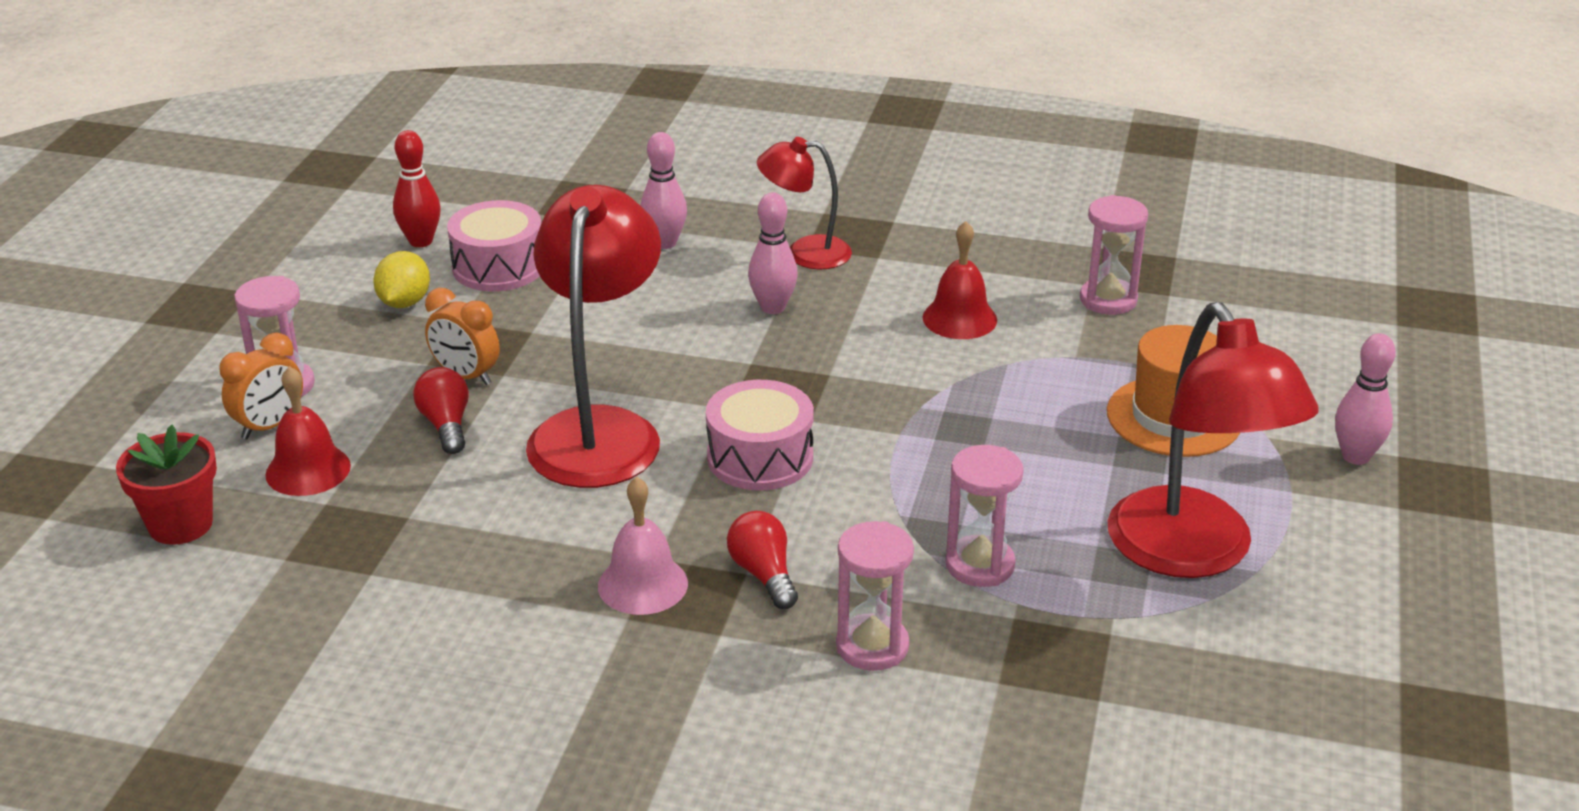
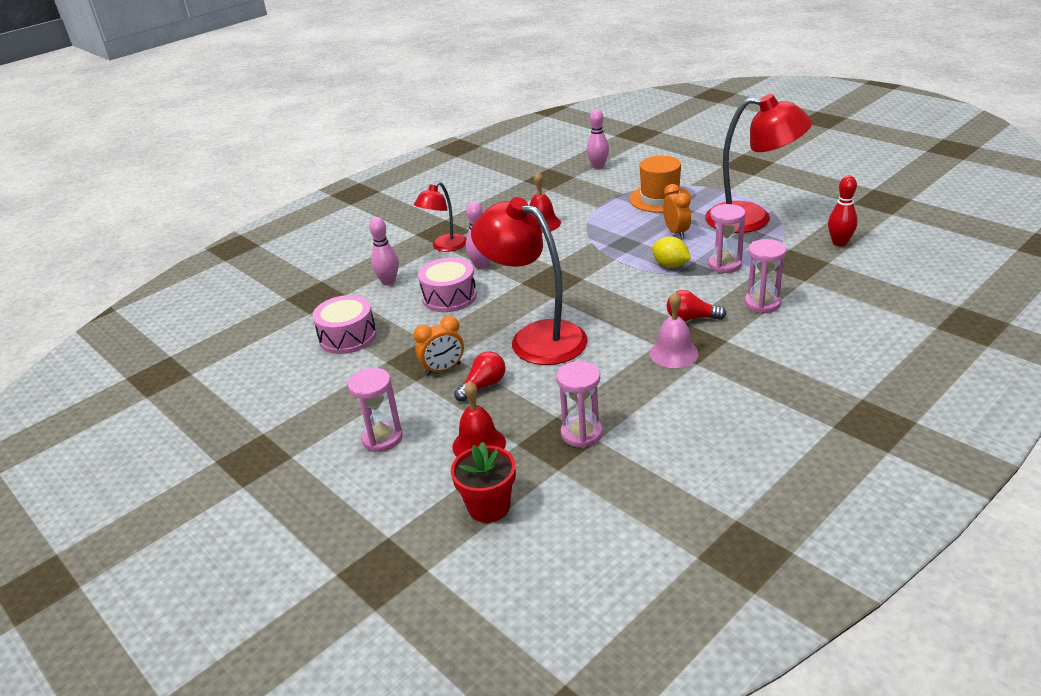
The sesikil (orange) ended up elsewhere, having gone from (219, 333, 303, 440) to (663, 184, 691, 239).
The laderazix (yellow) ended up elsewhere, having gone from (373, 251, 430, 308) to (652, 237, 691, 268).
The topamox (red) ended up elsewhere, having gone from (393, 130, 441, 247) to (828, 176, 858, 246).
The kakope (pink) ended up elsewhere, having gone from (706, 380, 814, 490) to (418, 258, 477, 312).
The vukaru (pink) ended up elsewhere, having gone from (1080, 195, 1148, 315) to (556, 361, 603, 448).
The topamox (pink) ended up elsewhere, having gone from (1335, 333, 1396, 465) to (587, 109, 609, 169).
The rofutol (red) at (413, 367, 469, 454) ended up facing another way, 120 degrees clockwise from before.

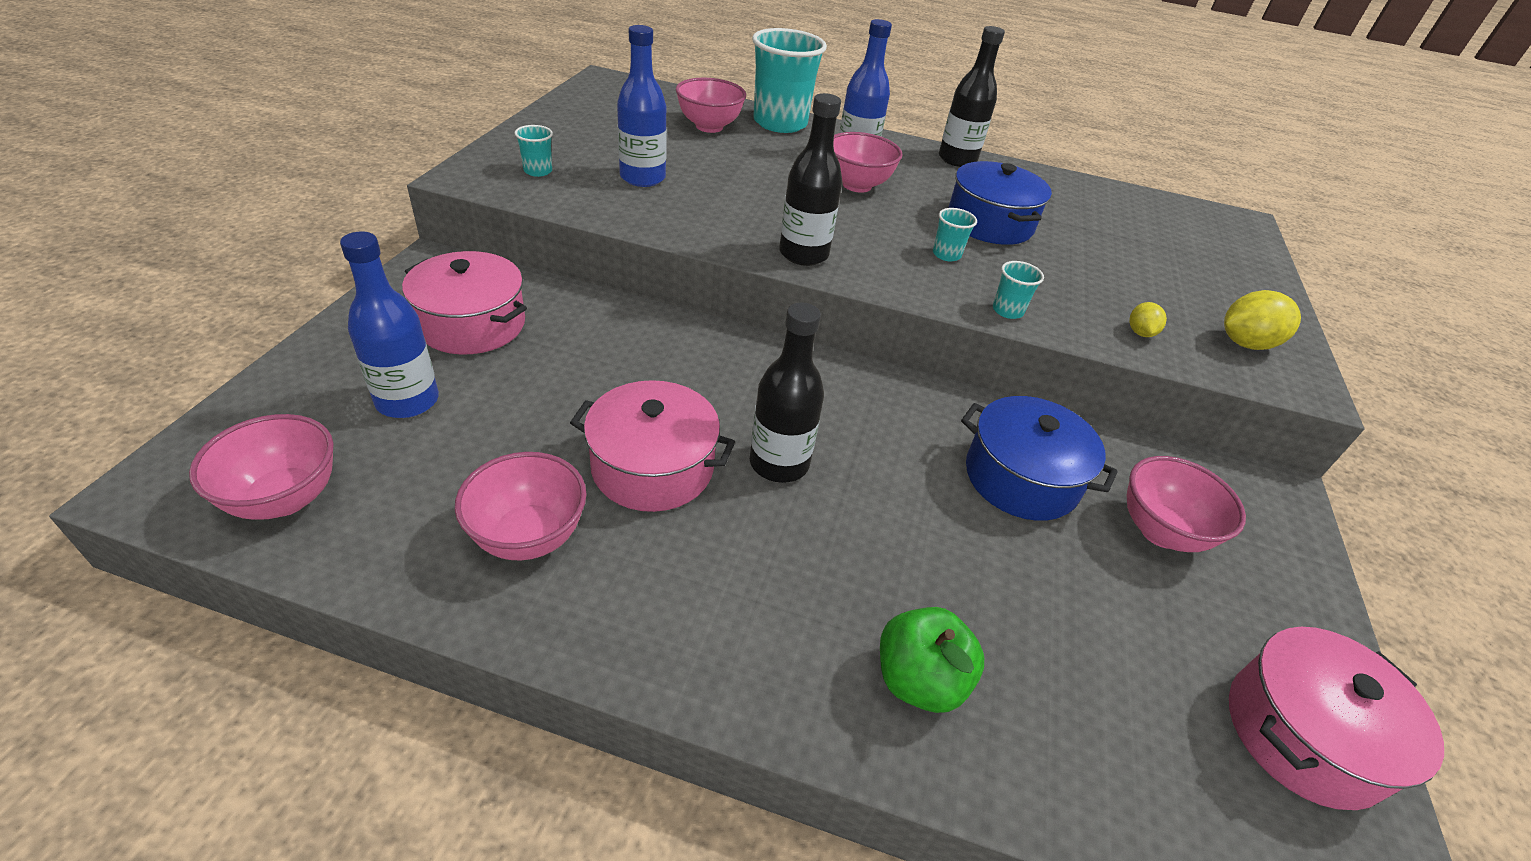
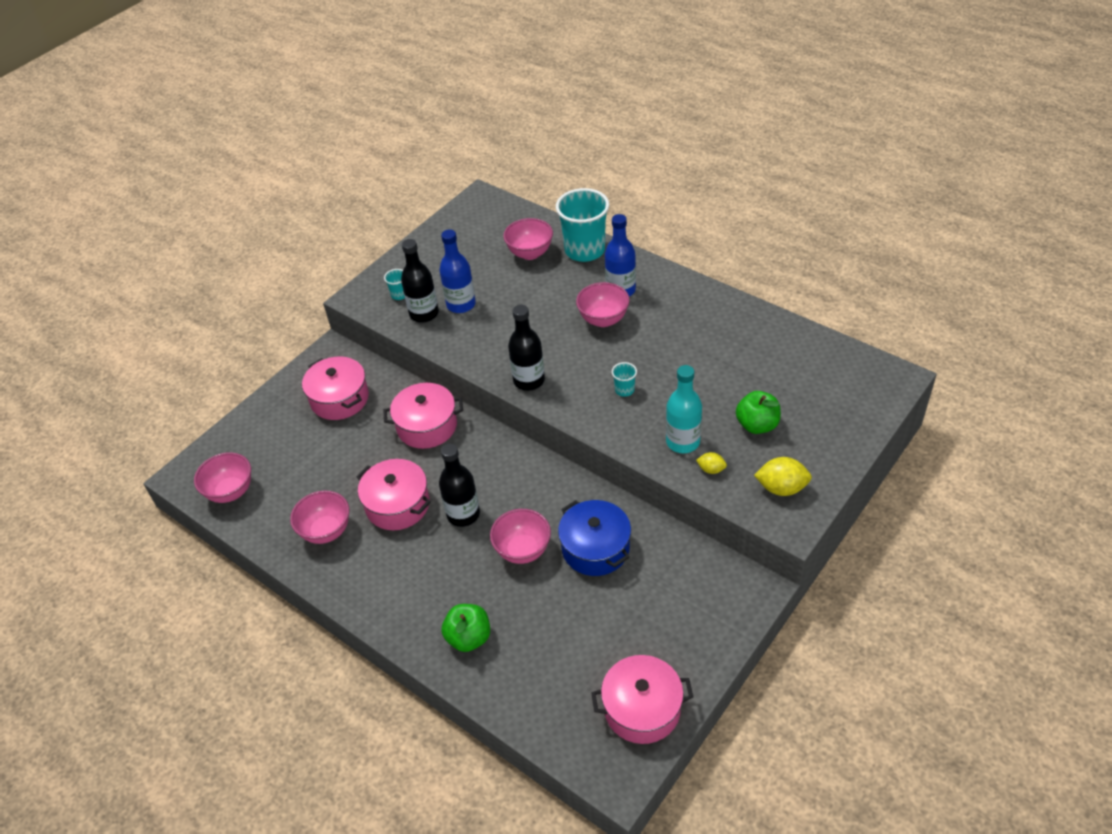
The second view lost the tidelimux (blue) at (340, 231, 439, 418).
The second view lost the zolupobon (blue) at (948, 161, 1052, 245).
The second view lost the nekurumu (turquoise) at (993, 261, 1044, 319).
The second view gained the zolupobon (pink) at (384, 383, 463, 449).
The second view gained the tidelimux (turquoise) at (666, 365, 702, 453).
The second view gained the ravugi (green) at (736, 391, 781, 434).
The tidelimux (black) ended up elsewhere, having gone from (939, 26, 1005, 167) to (401, 239, 439, 323).
The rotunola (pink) ended up elsewhere, having gone from (1127, 456, 1246, 552) to (490, 509, 551, 564).
The laderazix (yellow) at (1129, 302, 1167, 337) ended up facing another way, 75 degrees clockwise from before.

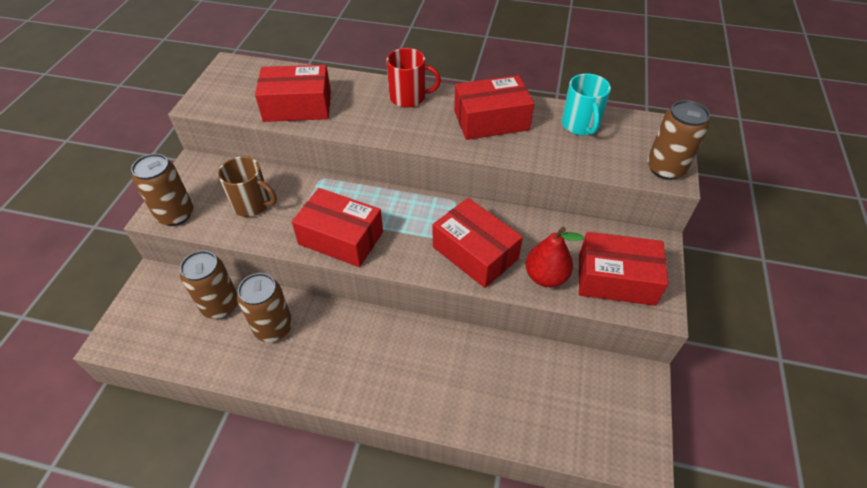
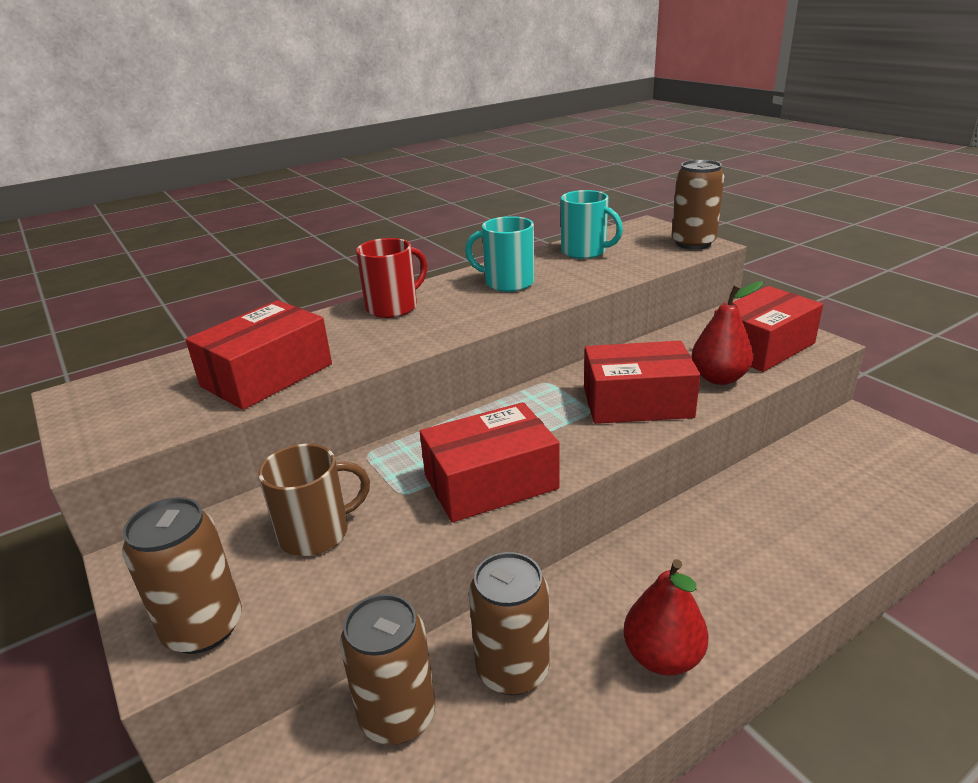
The second view gained the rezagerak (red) at (623, 559, 709, 676).
Where the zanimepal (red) stood at (454, 75, 534, 140), the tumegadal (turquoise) came to stand at (465, 216, 534, 292).

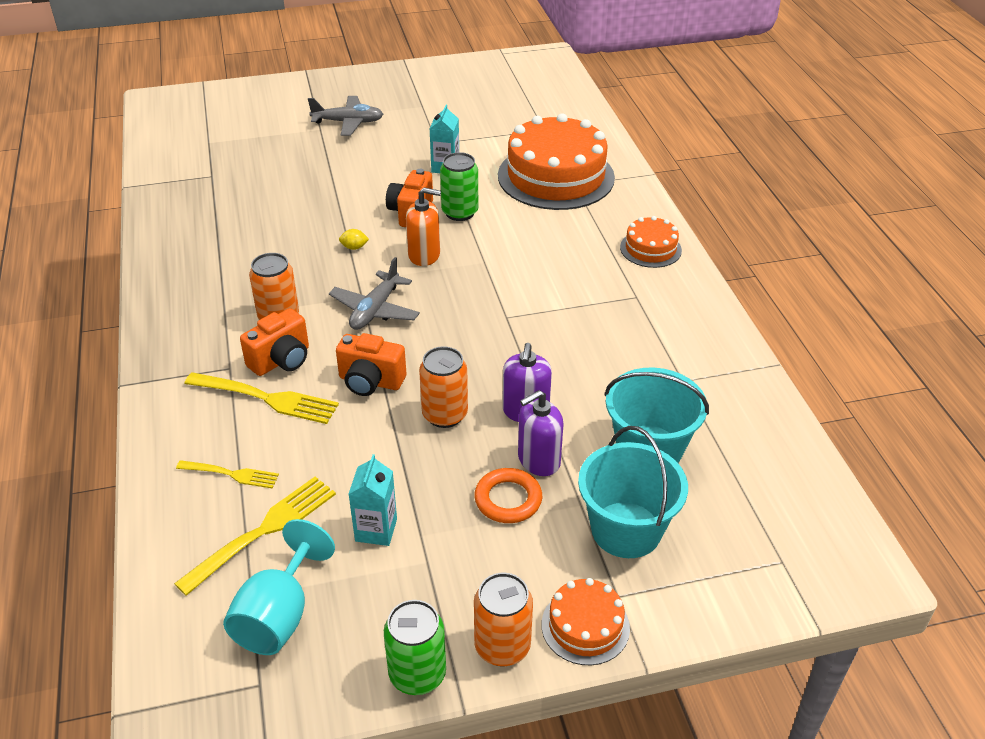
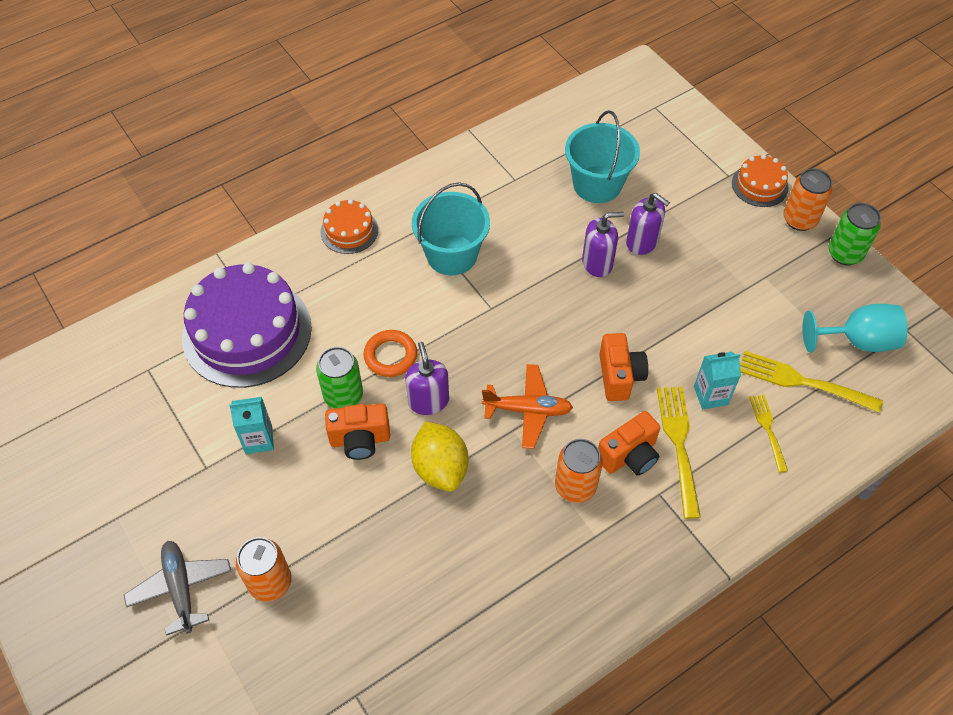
The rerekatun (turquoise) ended up elsewhere, having gone from (349, 454, 397, 546) to (694, 352, 741, 409).
The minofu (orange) ended up elsewhere, having gone from (419, 346, 468, 428) to (236, 537, 292, 602).
The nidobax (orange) ended up elsewhere, having gone from (474, 468, 542, 523) to (363, 330, 417, 377).
The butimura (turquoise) ended up elsewhere, having gone from (578, 426, 688, 558) to (412, 182, 490, 275).
What was the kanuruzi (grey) at (329, 257, 420, 330) turned into the kanuruzi (orange) at (482, 364, 573, 449).
What was the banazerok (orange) at (406, 187, 441, 266) turned into the banazerok (purple) at (405, 342, 449, 415).
What was the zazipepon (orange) at (498, 114, 615, 210) turned into the zazipepon (purple) at (182, 263, 312, 388).
The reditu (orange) at (240, 308, 309, 376) ended up facing another way, 120 degrees clockwise from before.
The size of the laderazix (yellow) at (339, 229, 369, 250) changed by a factor of 2.45.

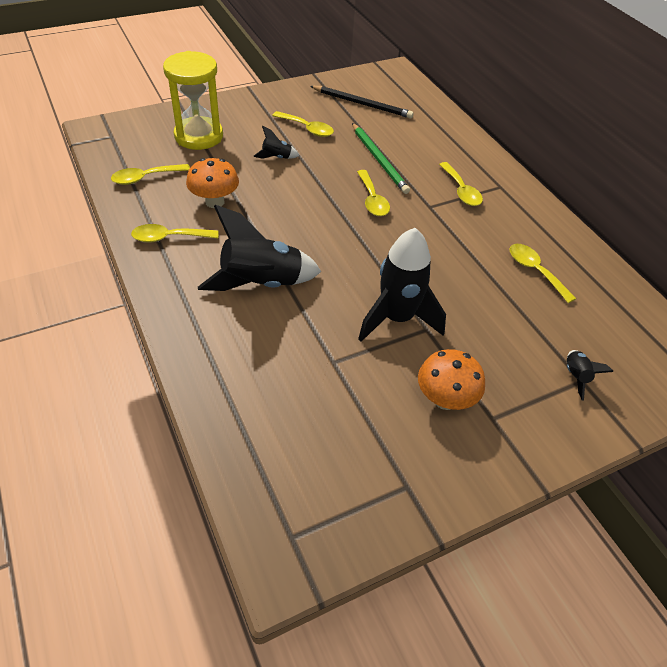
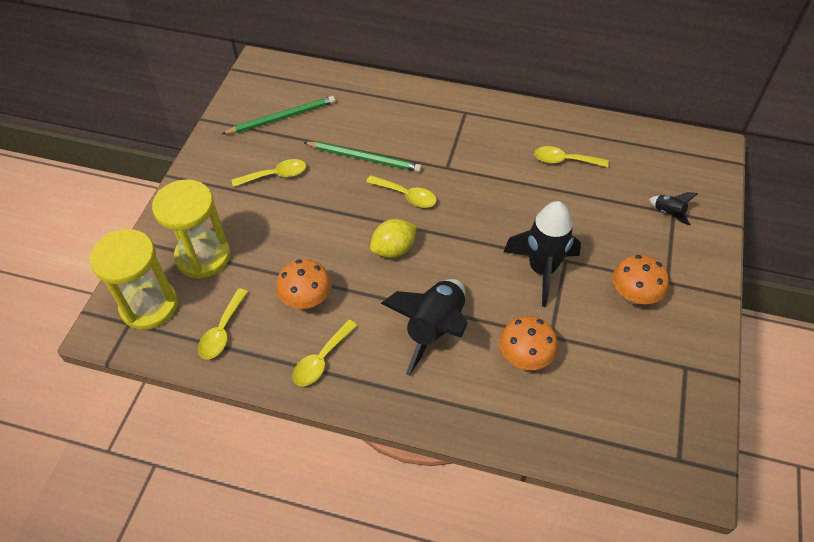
The second view lost the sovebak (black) at (254, 126, 299, 159).
The second view lost the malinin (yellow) at (439, 162, 483, 206).
The second view gained the vukaru (yellow) at (90, 229, 178, 330).
The second view gained the laderazix (yellow) at (370, 219, 417, 258).
The second view gained the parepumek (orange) at (499, 316, 558, 370).
What was the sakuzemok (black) at (310, 86, 414, 119) turned into the sakuzemok (green) at (222, 96, 335, 134).

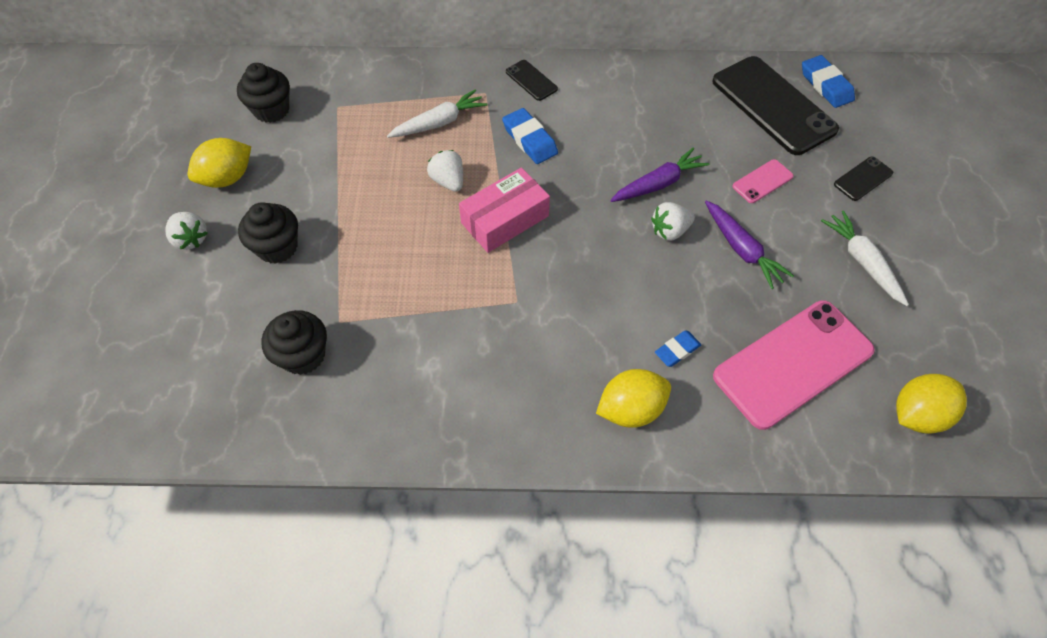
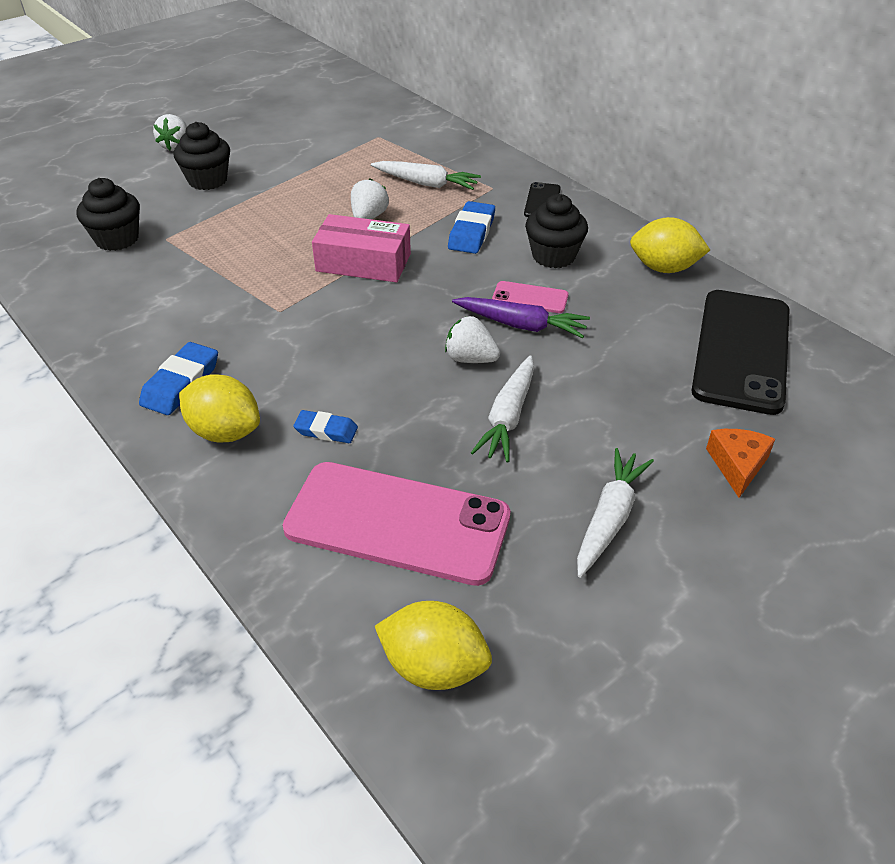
The laderazix (yellow) ended up elsewhere, having gone from (187, 138, 251, 188) to (630, 217, 710, 273).
The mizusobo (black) ended up elsewhere, having gone from (237, 63, 290, 123) to (525, 194, 588, 268).
The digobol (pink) ended up elsewhere, having gone from (733, 159, 794, 203) to (492, 281, 568, 313).
The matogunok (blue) ended up elsewhere, having gone from (802, 55, 855, 108) to (139, 342, 218, 415).
Where the digobol (black) stood at (834, 156, 893, 201), the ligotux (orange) came to stand at (706, 429, 775, 498).
What was the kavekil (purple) at (705, 200, 794, 289) turned into the kavekil (white) at (471, 355, 534, 462).

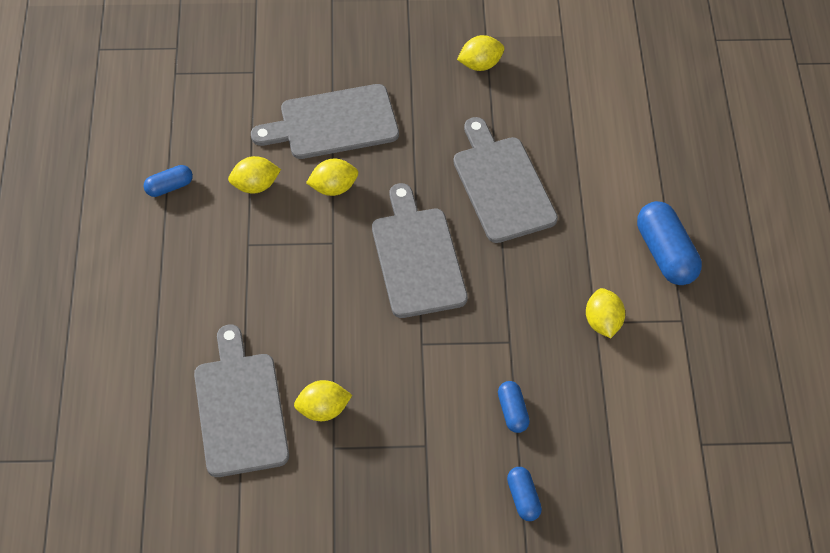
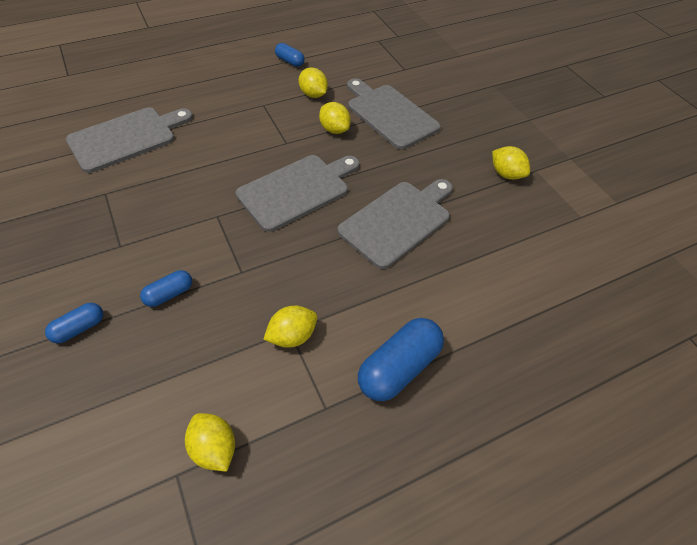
The laderazix (yellow) ended up elsewhere, having gone from (294, 380, 352, 421) to (185, 413, 235, 472).

